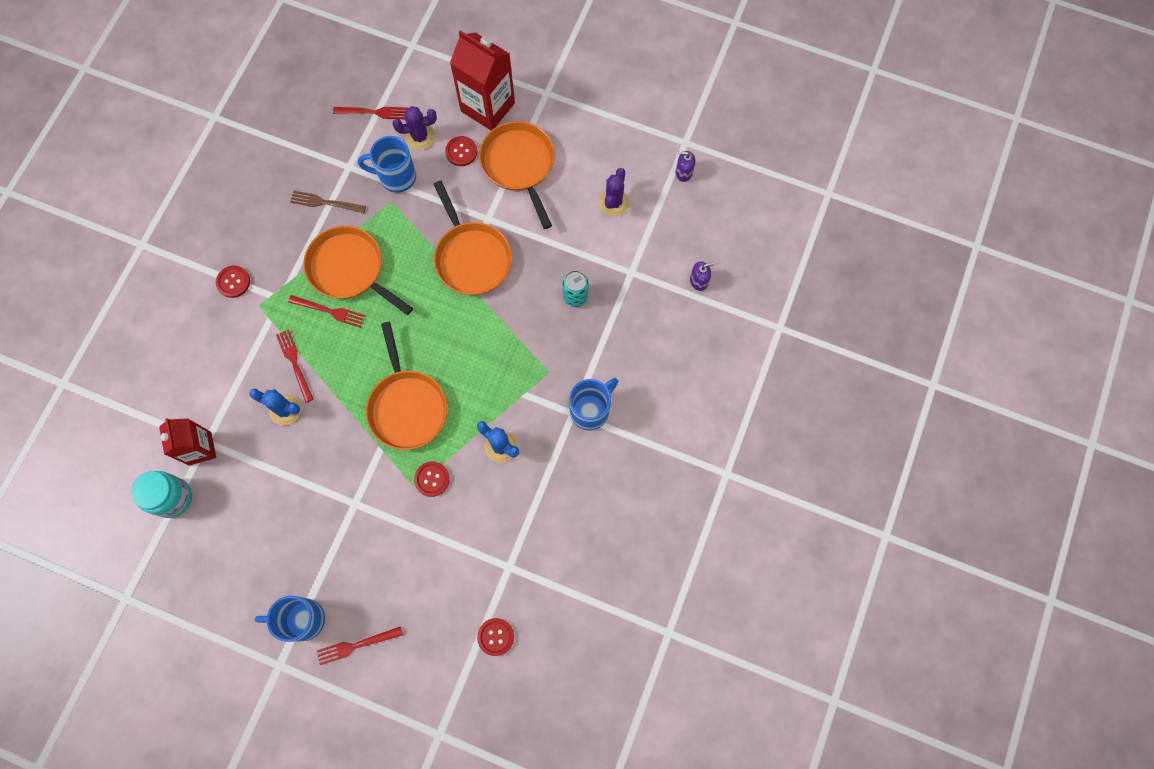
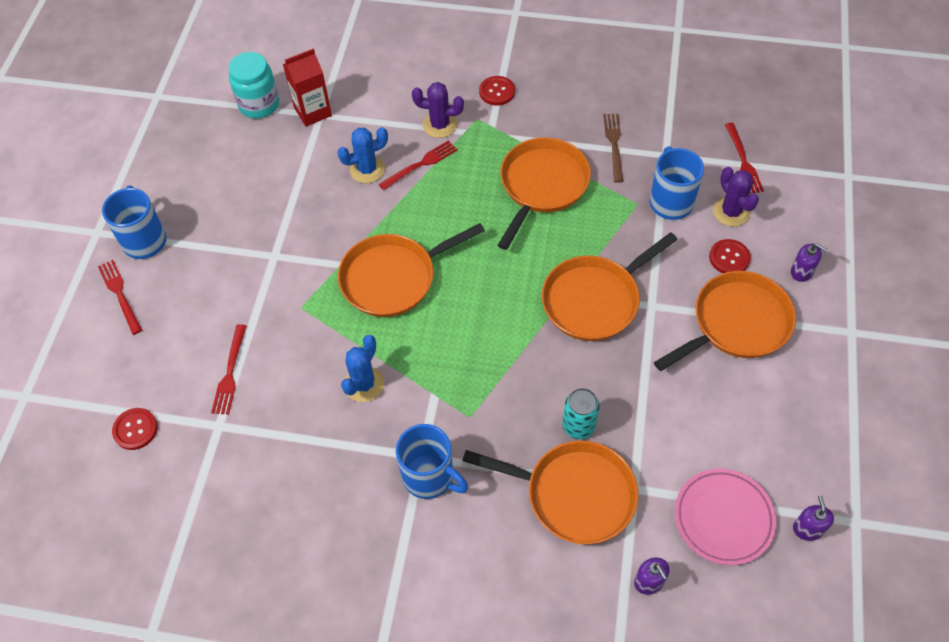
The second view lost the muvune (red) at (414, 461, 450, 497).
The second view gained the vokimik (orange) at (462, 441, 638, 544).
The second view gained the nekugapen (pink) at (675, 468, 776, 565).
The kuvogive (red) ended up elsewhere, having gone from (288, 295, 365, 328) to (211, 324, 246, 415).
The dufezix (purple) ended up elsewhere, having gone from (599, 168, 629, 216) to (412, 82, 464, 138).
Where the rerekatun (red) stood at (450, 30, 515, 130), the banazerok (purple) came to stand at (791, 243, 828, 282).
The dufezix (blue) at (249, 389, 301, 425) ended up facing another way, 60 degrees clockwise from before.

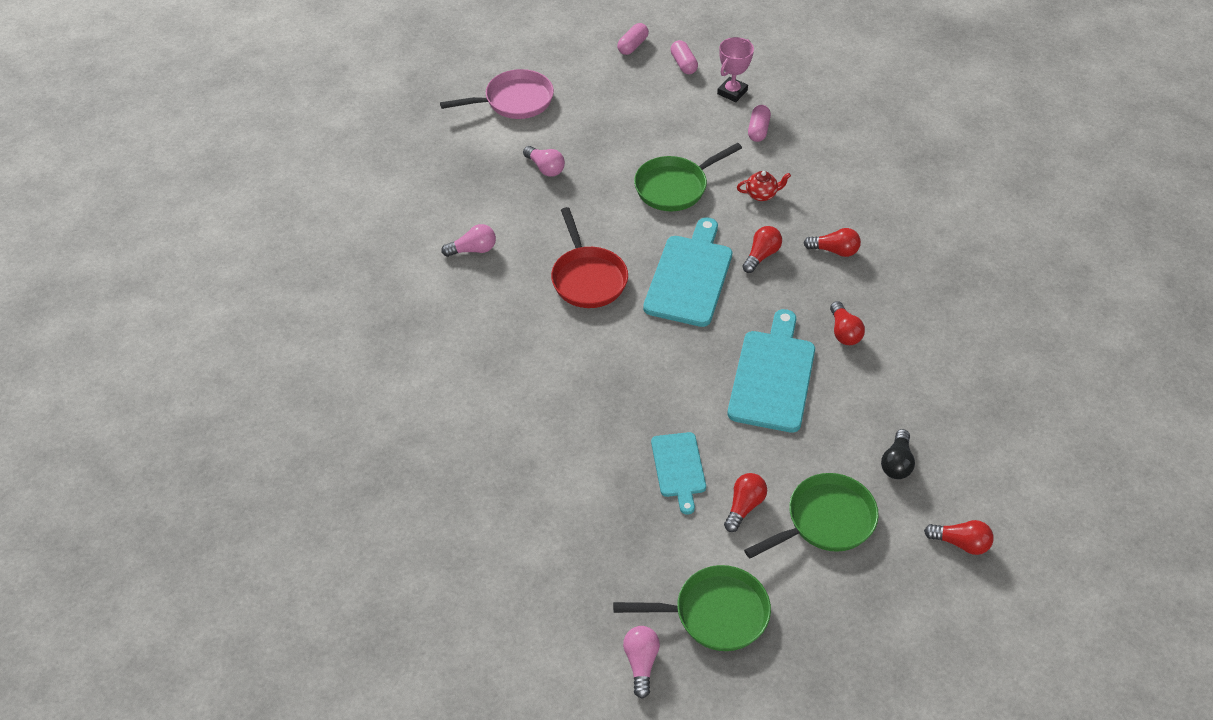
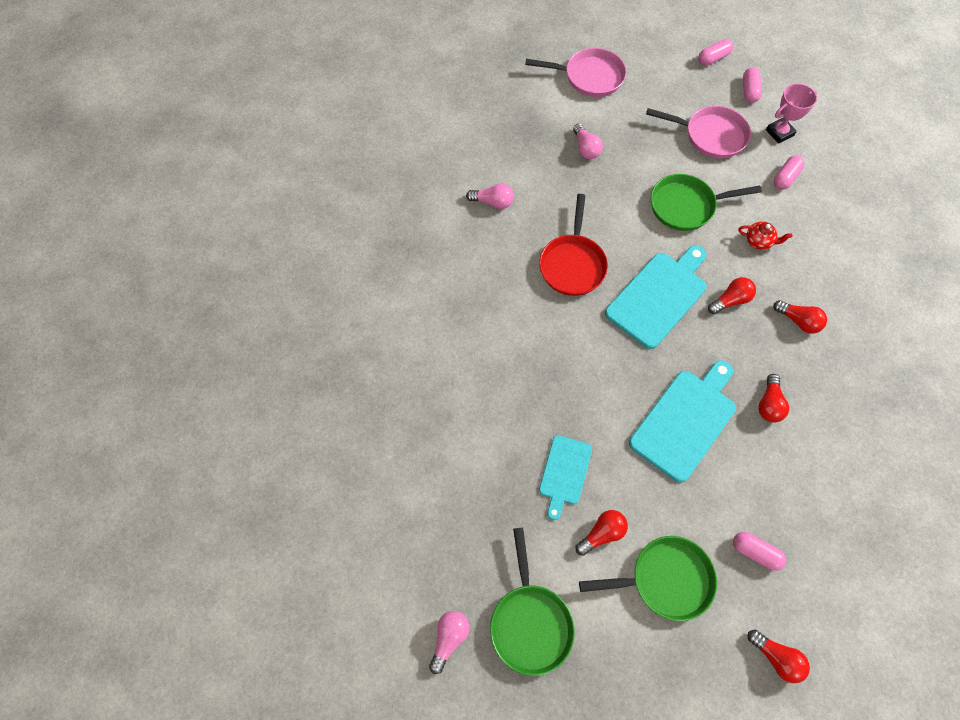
The second view gained the vokimik (pink) at (646, 106, 751, 158).
Where the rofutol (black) stood at (881, 429, 915, 479), the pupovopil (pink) came to stand at (733, 532, 786, 571).
The vokimik (green) at (613, 565, 771, 651) ended up facing another way, 60 degrees clockwise from before.

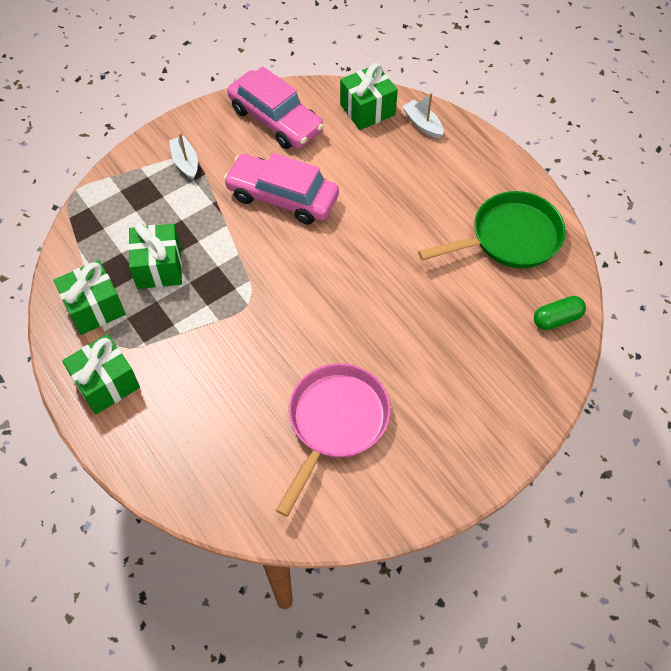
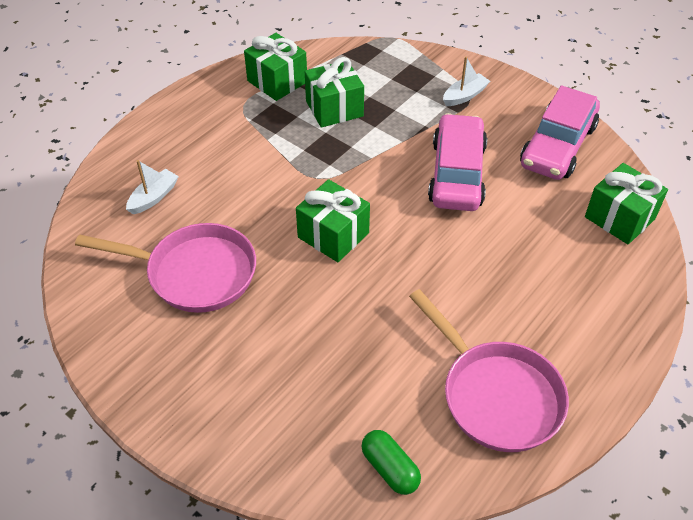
The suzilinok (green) ended up elsewhere, having gone from (62, 334, 140, 414) to (296, 179, 370, 262).
The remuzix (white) ended up elsewhere, having gone from (402, 93, 443, 139) to (126, 160, 179, 214).
What was the vokimik (green) at (418, 191, 566, 268) turned into the vokimik (pink) at (409, 289, 569, 452).

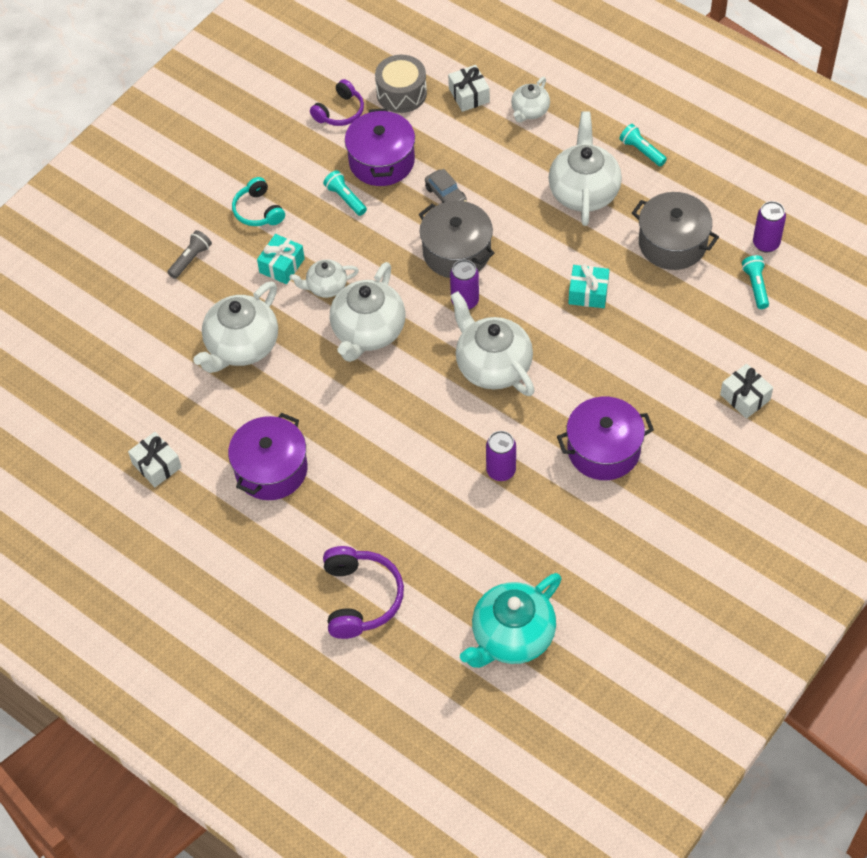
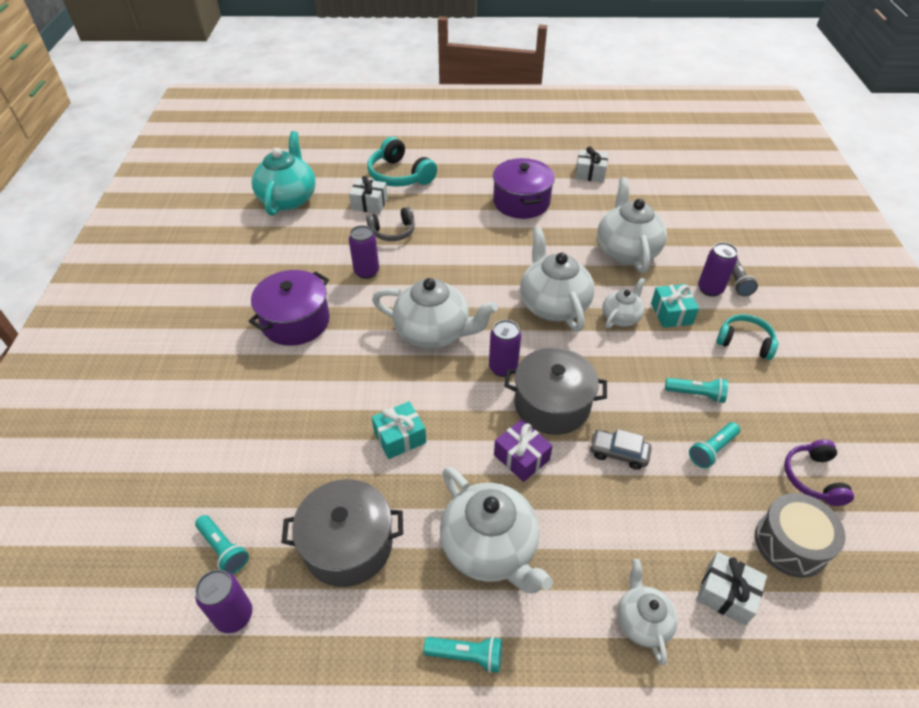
The second view gained the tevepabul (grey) at (366, 207, 415, 241).
The second view gained the suzilinok (purple) at (494, 419, 553, 482).
The second view gained the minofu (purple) at (698, 242, 738, 297).
The suzilinok (white) ended up elsewhere, having gone from (720, 364, 773, 419) to (349, 176, 388, 214).
Where the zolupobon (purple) stood at (345, 108, 415, 186), the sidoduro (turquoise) came to stand at (689, 422, 740, 468).
What was the tevepabul (purple) at (323, 546, 404, 639) turned into the tevepabul (turquoise) at (367, 137, 437, 187).

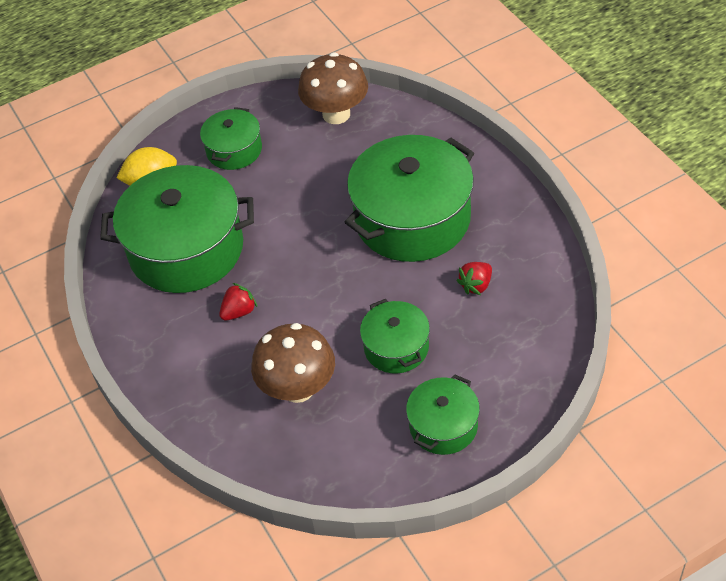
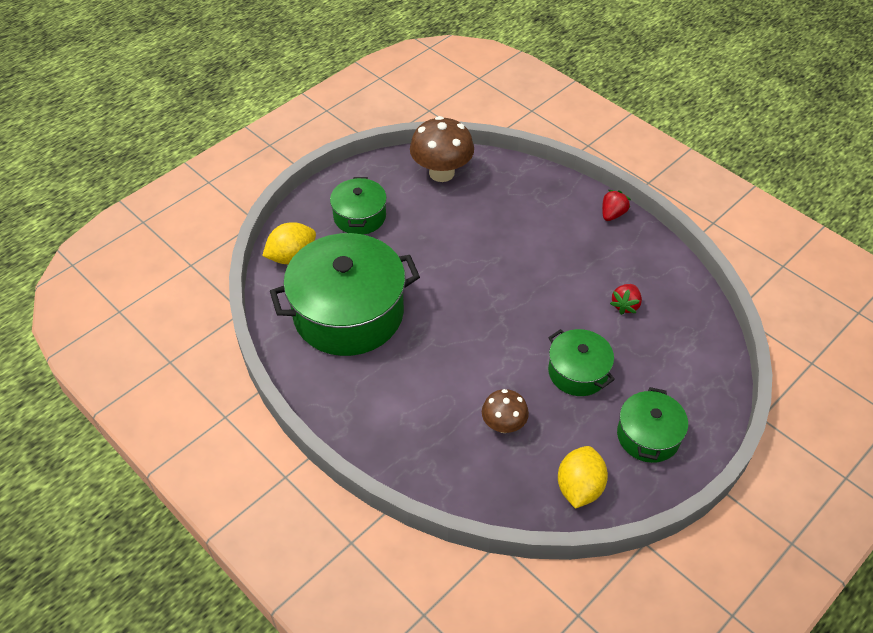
The second view lost the zolupobon (green) at (345, 135, 474, 262).
The second view gained the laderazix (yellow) at (558, 446, 608, 509).
The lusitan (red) ended up elsewhere, having gone from (219, 283, 257, 321) to (602, 190, 631, 221).
The size of the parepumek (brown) at (251, 323, 335, 403) changed by a factor of 0.59.

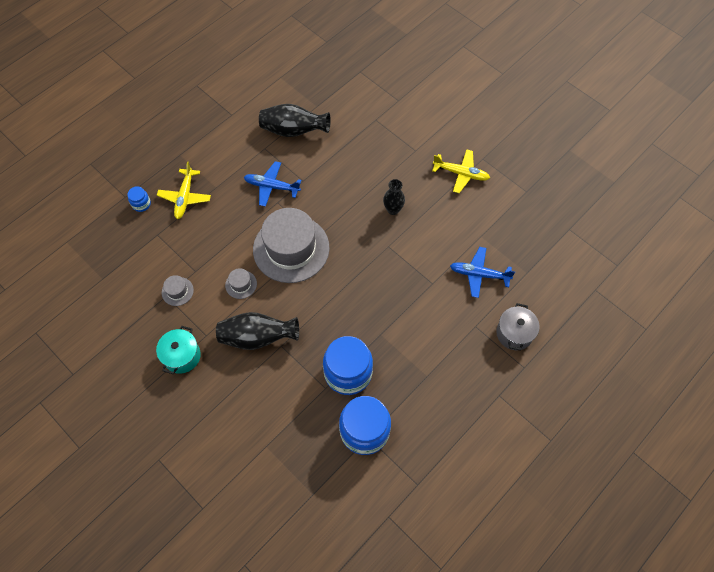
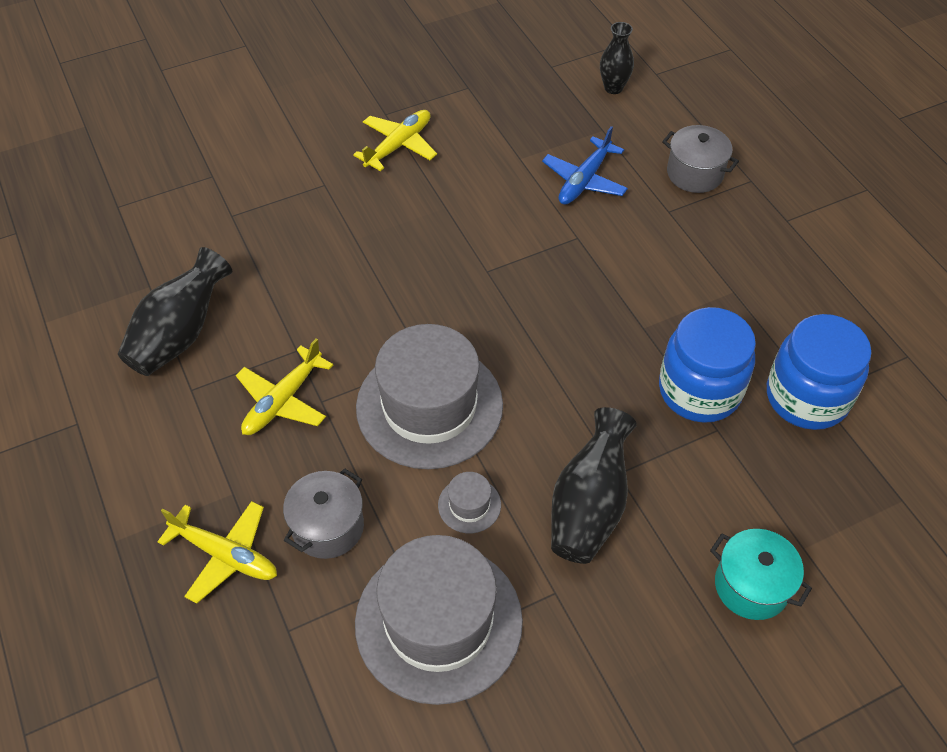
The second view lost the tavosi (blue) at (127, 186, 151, 212).
The second view gained the zolupobon (grey) at (283, 468, 364, 559).
The zolupobon (turquoise) ended up elsewhere, having gone from (156, 326, 201, 374) to (710, 529, 812, 620).
The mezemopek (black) ended up elsewhere, having gone from (383, 179, 405, 215) to (600, 22, 634, 94).
What was the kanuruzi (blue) at (244, 161, 301, 207) turned into the kanuruzi (yellow) at (236, 338, 333, 435).
The size of the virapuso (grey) at (162, 275, 194, 306) changed by a factor of 2.47.

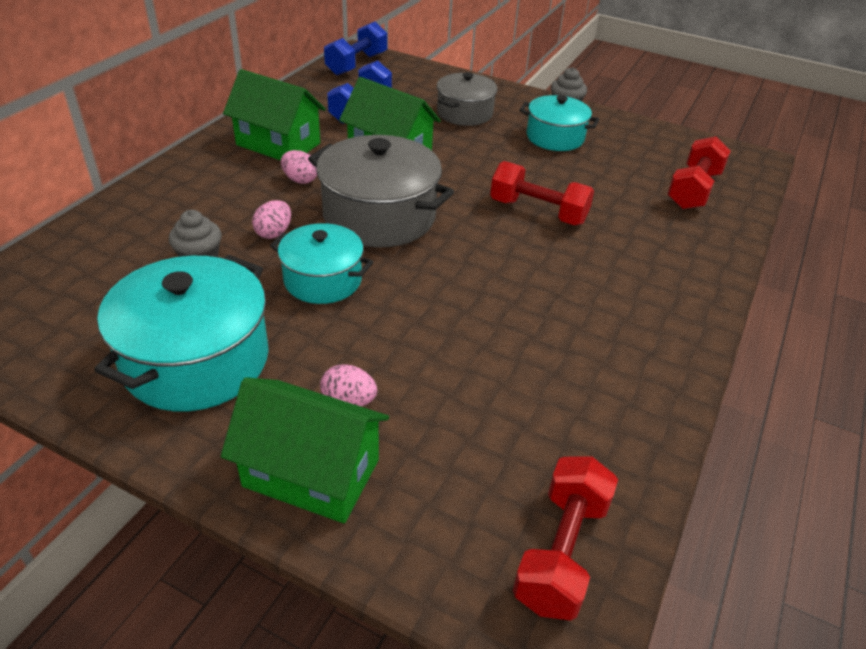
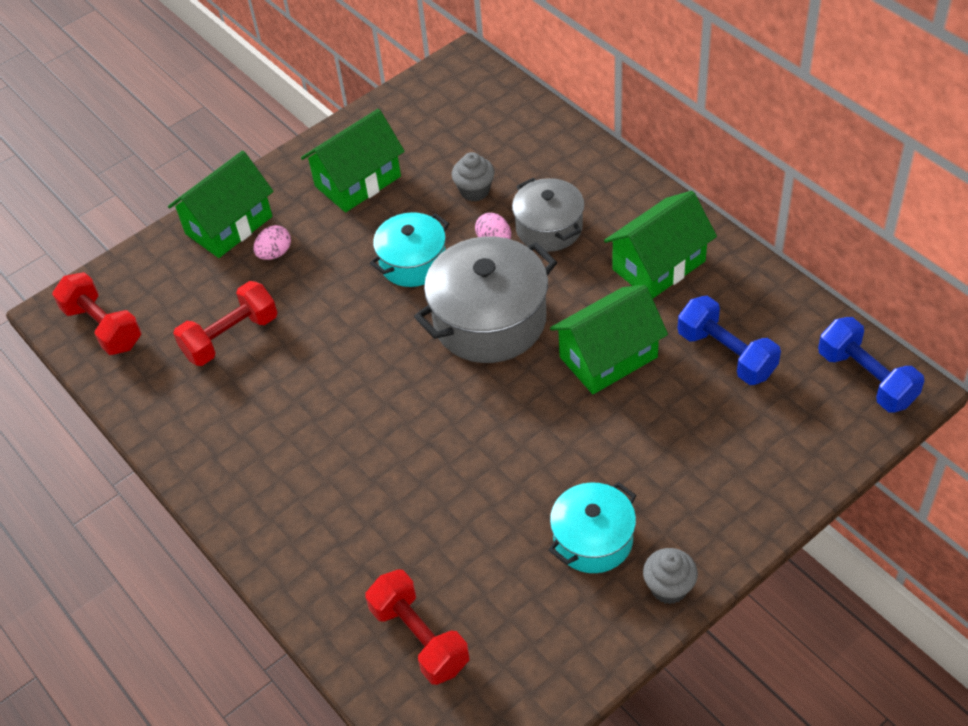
The second view lost the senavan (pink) at (281, 150, 317, 184).
The zolupobon (grey) ended up elsewhere, having gone from (437, 72, 498, 126) to (512, 178, 584, 252).
The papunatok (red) ended up elsewhere, having gone from (490, 161, 594, 225) to (173, 281, 278, 366).
Where the zolupobon (turquoise) stood at (94, 255, 269, 411), the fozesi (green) came to stand at (301, 109, 405, 212).

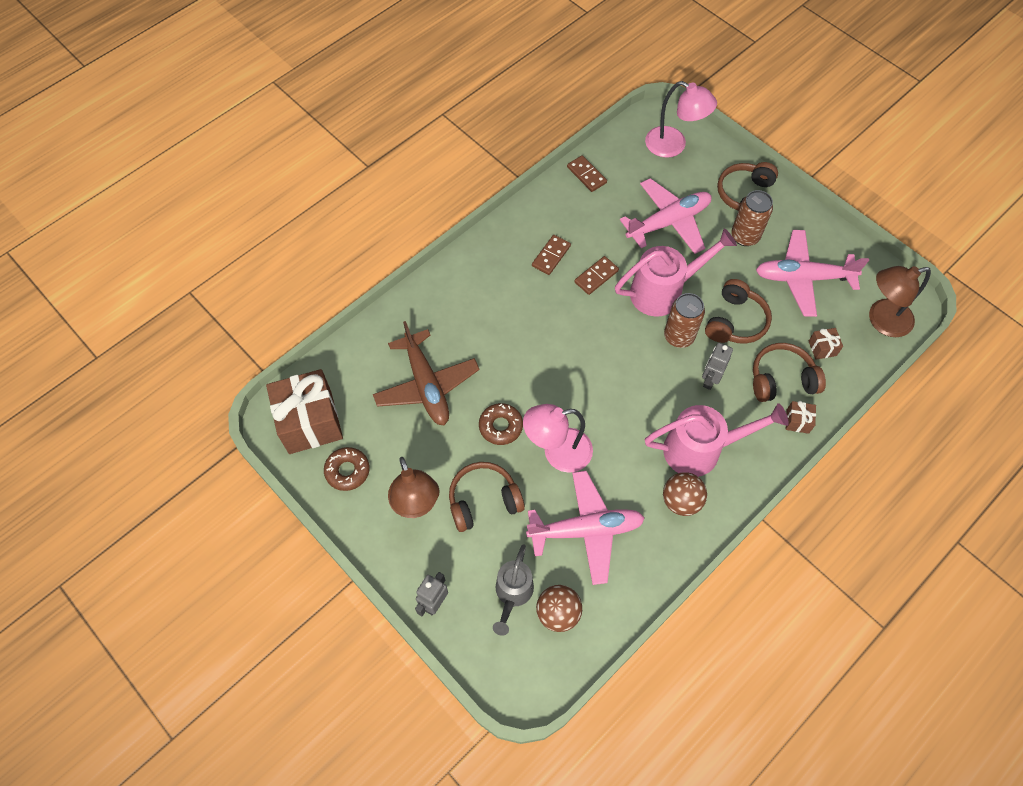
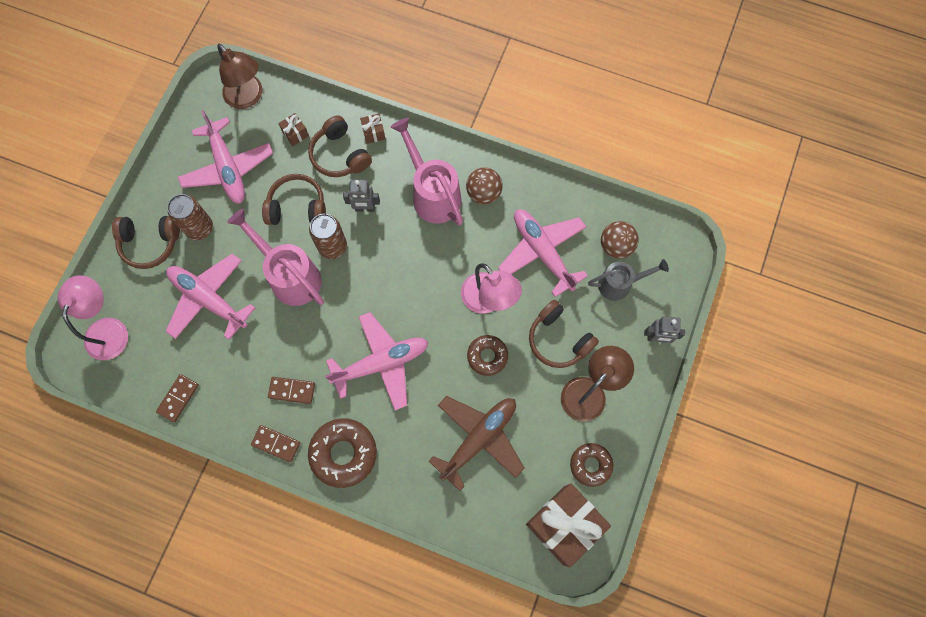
The second view gained the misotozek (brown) at (308, 418, 377, 488).
The second view gained the kanuruzi (pink) at (325, 312, 428, 411).
The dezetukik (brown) ended up elsewhere, having gone from (574, 256, 619, 295) to (251, 425, 300, 462).

